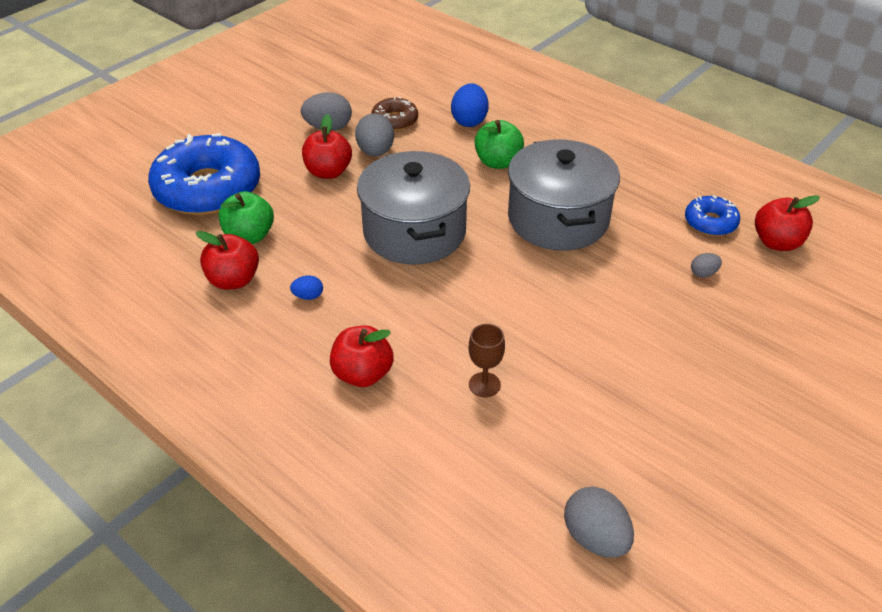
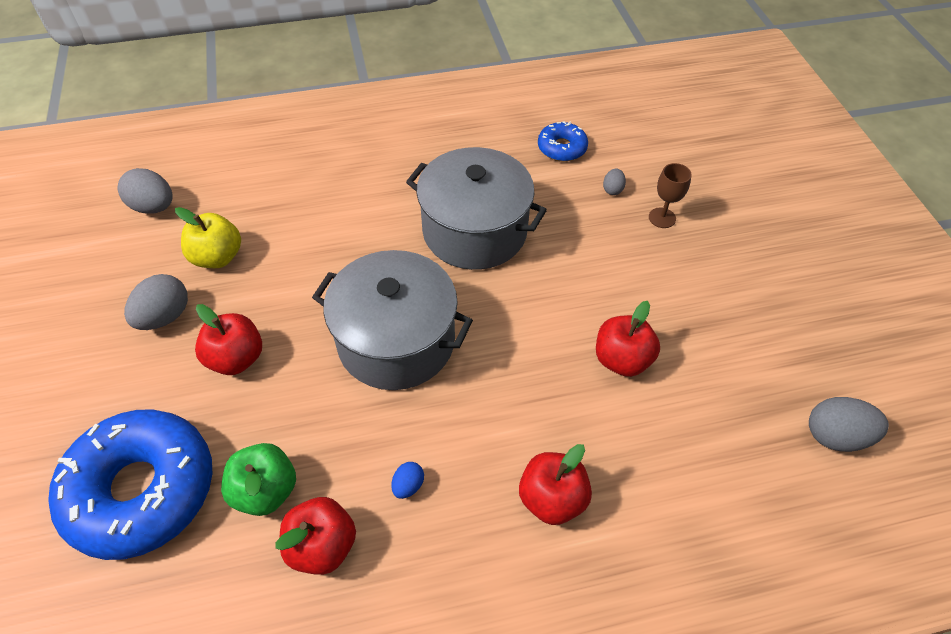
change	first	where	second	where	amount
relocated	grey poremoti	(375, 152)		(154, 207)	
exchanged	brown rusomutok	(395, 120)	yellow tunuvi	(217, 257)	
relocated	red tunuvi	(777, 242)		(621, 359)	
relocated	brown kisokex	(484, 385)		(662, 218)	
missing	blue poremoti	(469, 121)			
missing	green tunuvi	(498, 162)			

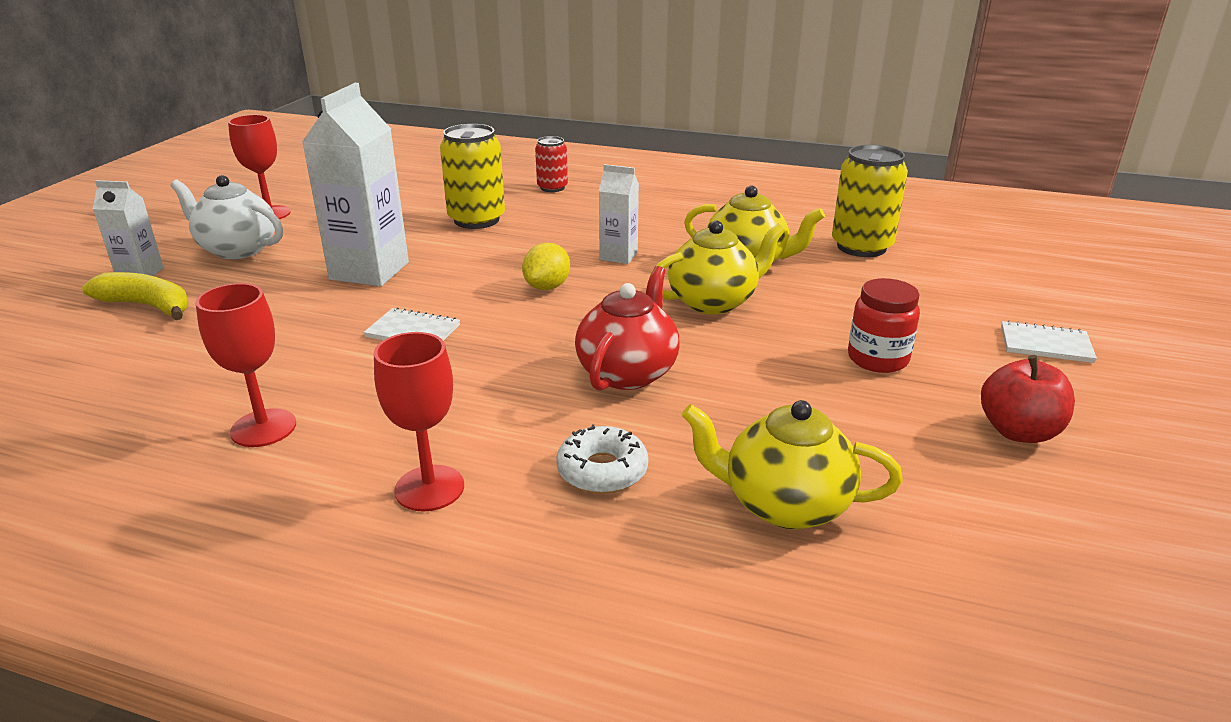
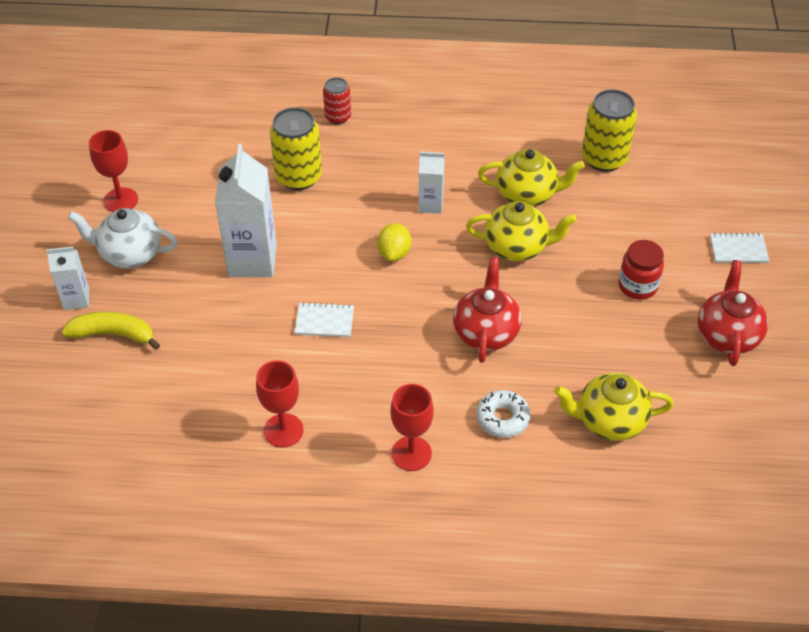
change	first	where	second	where	amount
spun	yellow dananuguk	(713, 302)		(517, 247)	45 degrees clockwise
exchanged	red tunuvi	(1018, 431)	red dananuguk	(727, 335)	

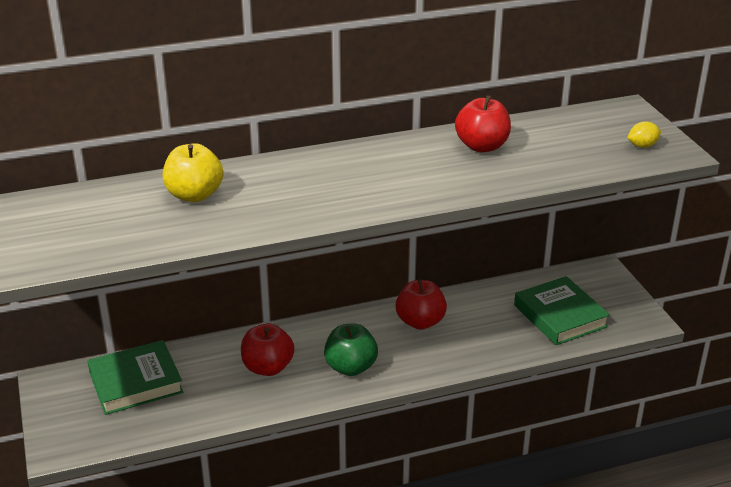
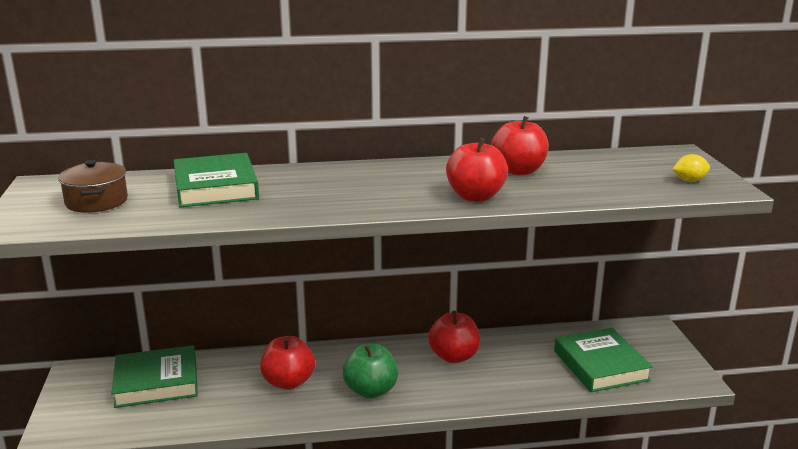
change	first	where	second	where	amount
appeared			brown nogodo	(96, 201)	
exchanged	yellow tunuvi	(194, 195)	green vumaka	(216, 187)	
appeared			red tunuvi	(475, 197)	

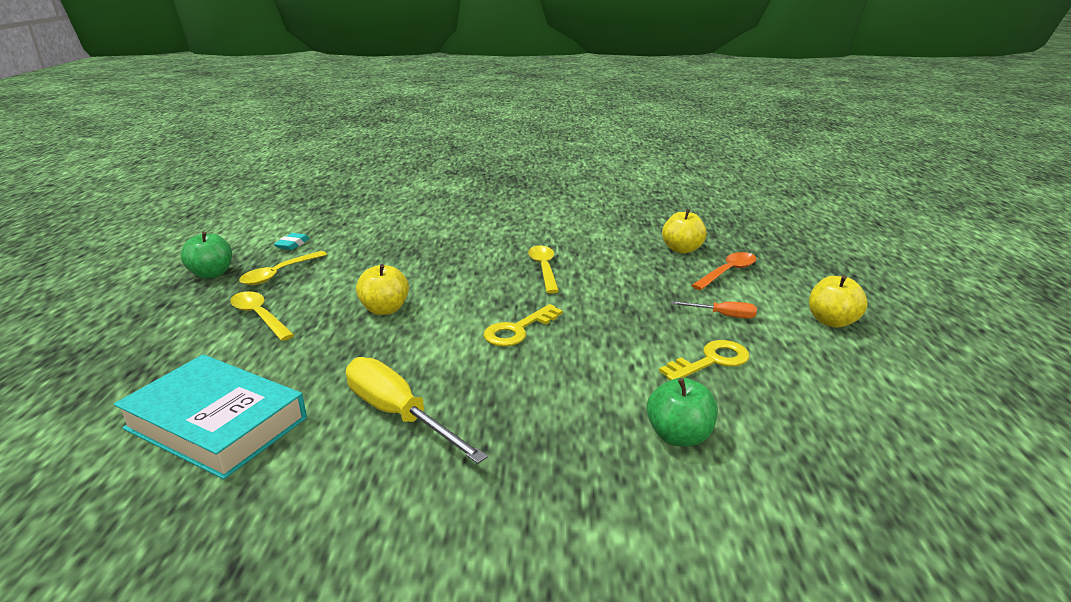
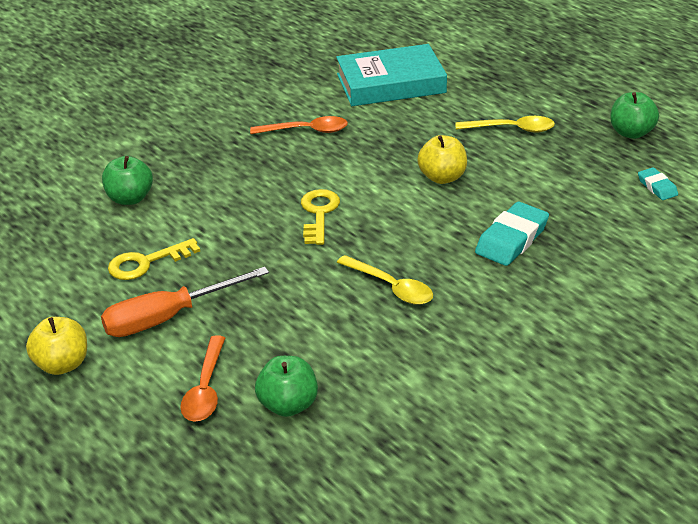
change	first	where	second	where	amount
size	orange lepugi	(723, 315)		(168, 318)	x1.94
spun	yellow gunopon	(711, 361)		(146, 263)	45 degrees clockwise
exchanged	yellow lepugi	(398, 414)	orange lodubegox	(306, 131)	
colour	yellow tunuvi	(682, 249)	green tunuvi	(288, 405)	
appeared			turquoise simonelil	(511, 239)	
missing	yellow lodubegox	(279, 274)			

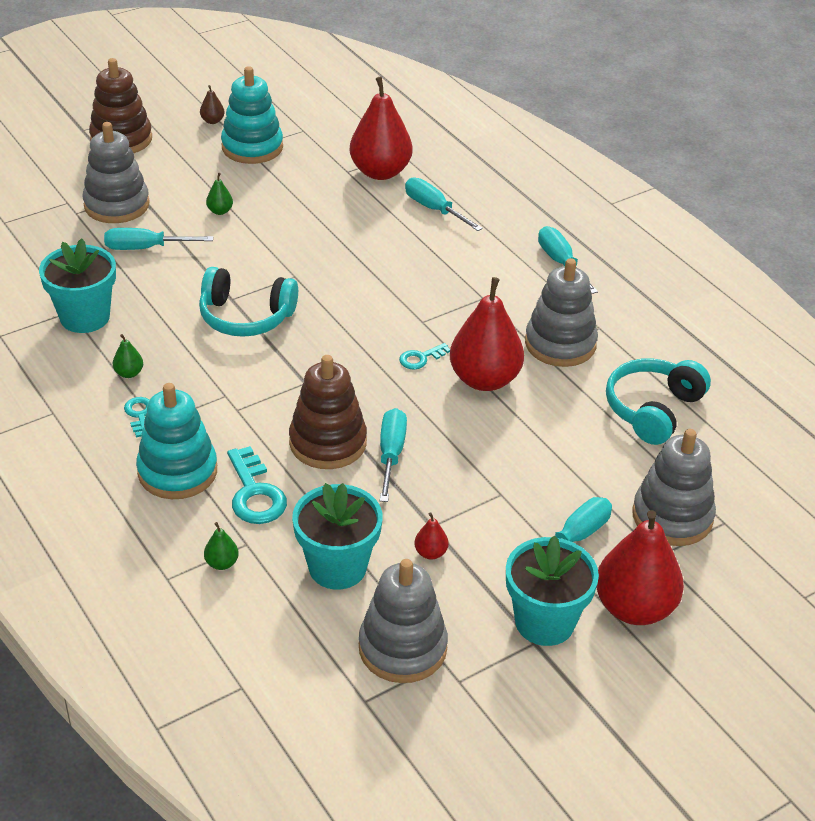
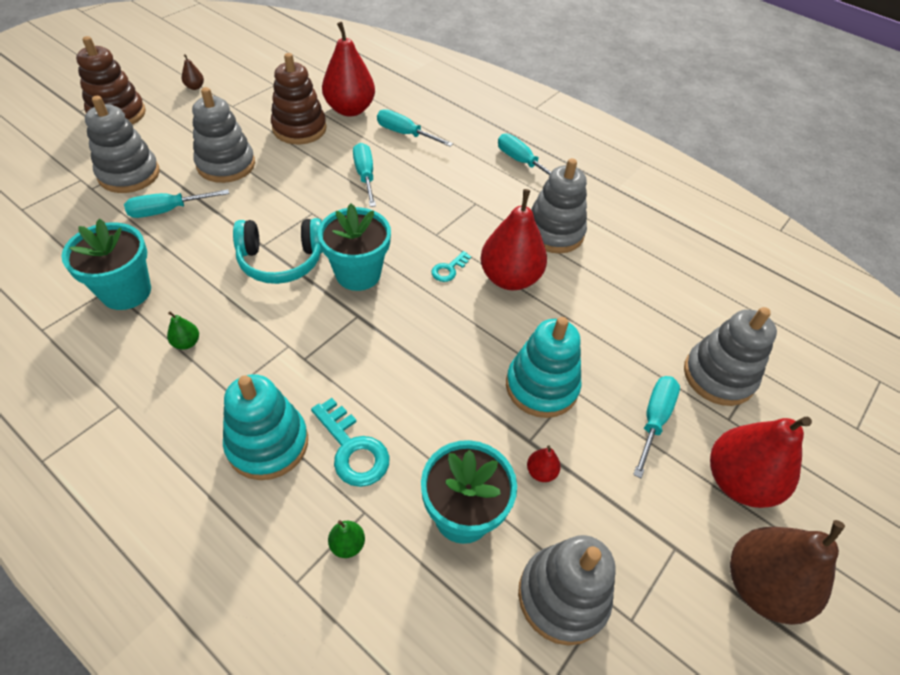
change	first	where	second	where	amount
exchanged	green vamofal	(220, 211)	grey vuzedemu	(226, 165)	
relocated	brown vuzedemu	(328, 443)		(299, 128)	
relocated	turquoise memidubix	(544, 622)		(358, 274)	
relocated	turquoise lepugi	(391, 454)		(365, 176)	
relocated	turquoise vuzedemu	(252, 147)		(541, 386)	
appeared			brown vamofal	(760, 585)	
missing	turquoise gunopon	(139, 415)			
missing	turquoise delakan	(653, 409)			

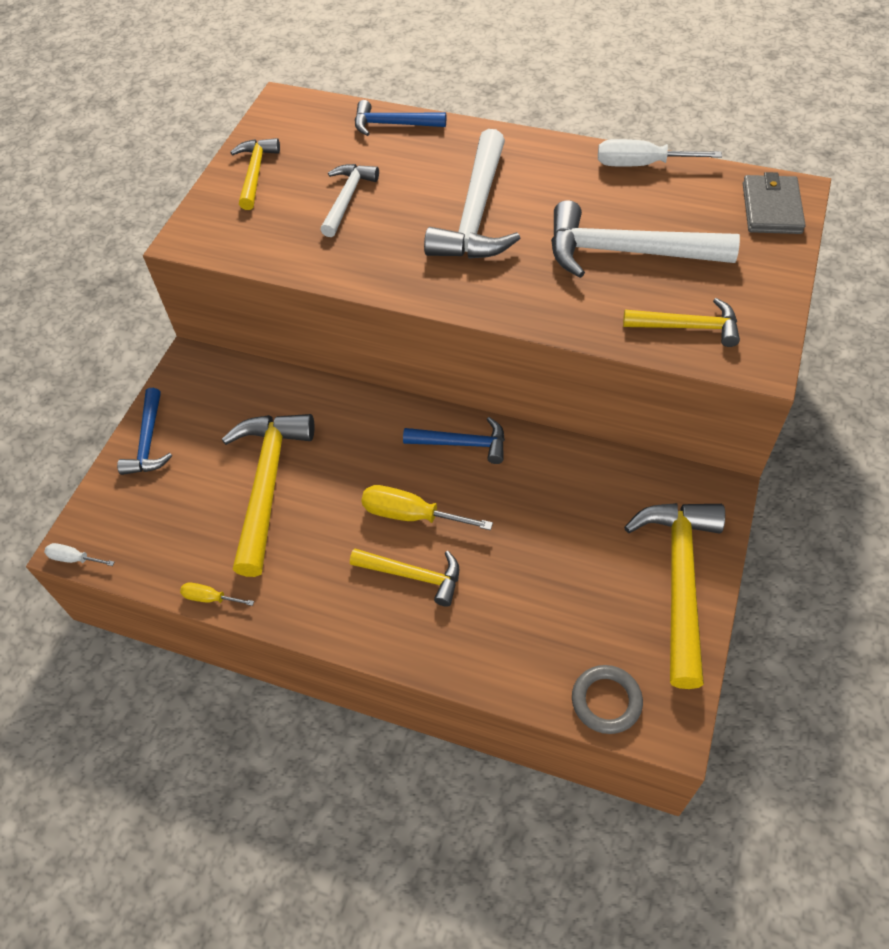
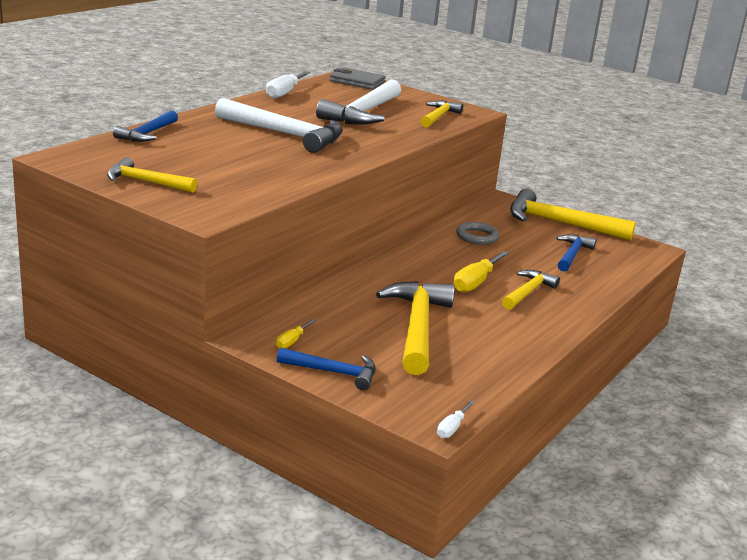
change	first	where	second	where	amount
relocated	yellow lepugi	(210, 598)		(292, 341)	
spun	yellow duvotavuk	(267, 484)		(417, 327)	75 degrees clockwise
relocated	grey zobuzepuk	(606, 701)		(477, 236)	
relocated	blue duvotavuk	(462, 444)		(572, 255)	
missing	white duvotavuk	(347, 199)			

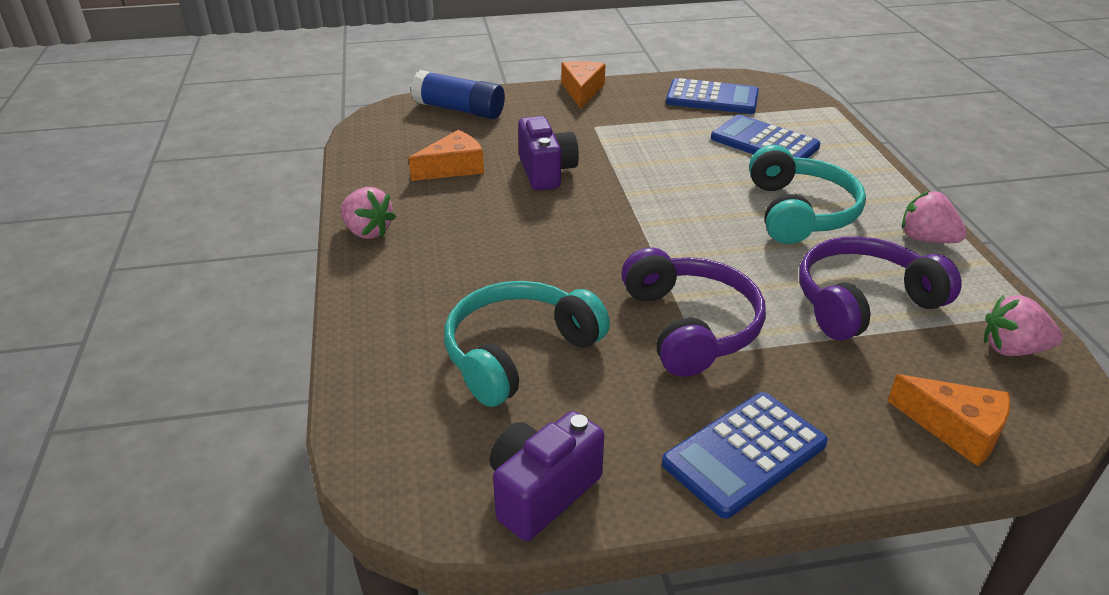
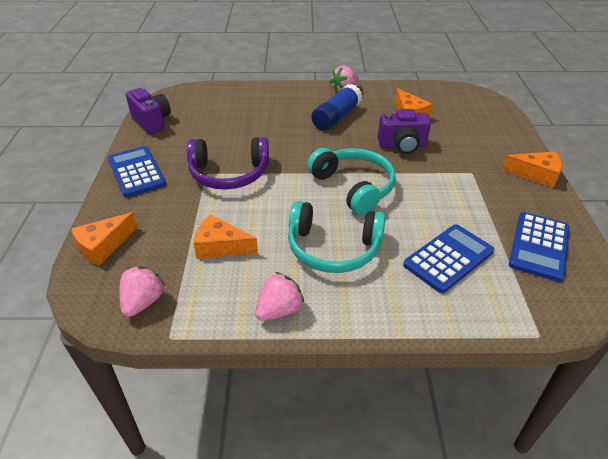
change	first	where	second	where	amount
exchanged	purple delakan	(862, 301)	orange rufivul	(221, 246)	
relocated	turquoise delakan	(518, 353)		(354, 187)	
relocated	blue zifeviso	(459, 110)		(336, 117)	

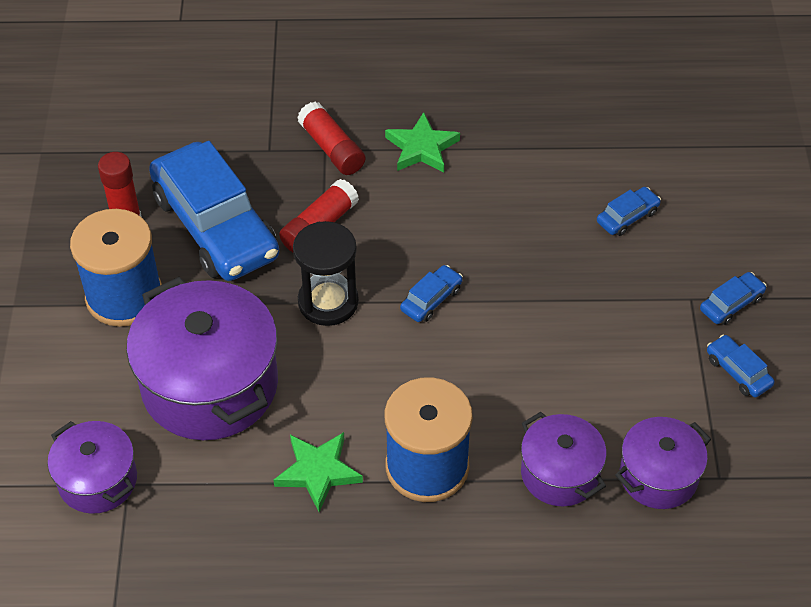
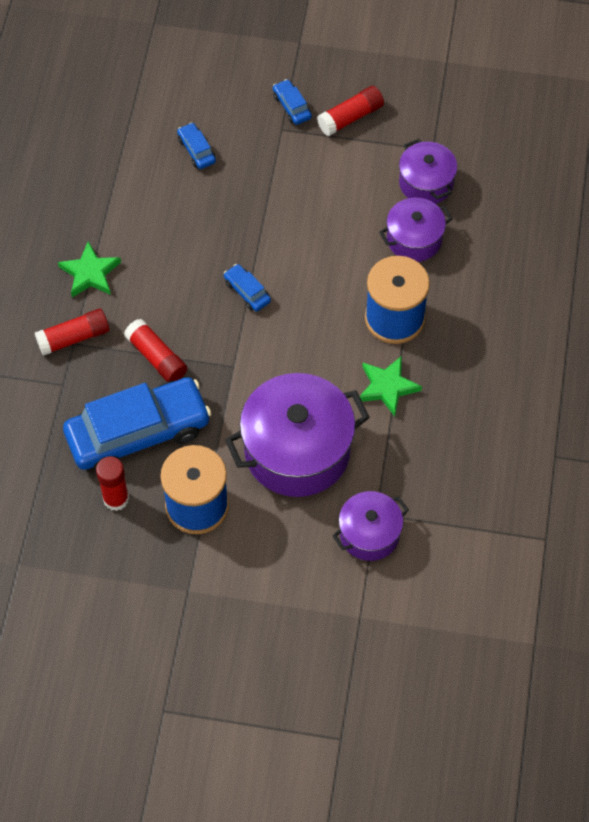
change	first	where	second	where	amount
exchanged	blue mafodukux	(738, 372)	red zifeviso	(350, 117)	
missing	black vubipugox	(328, 302)			

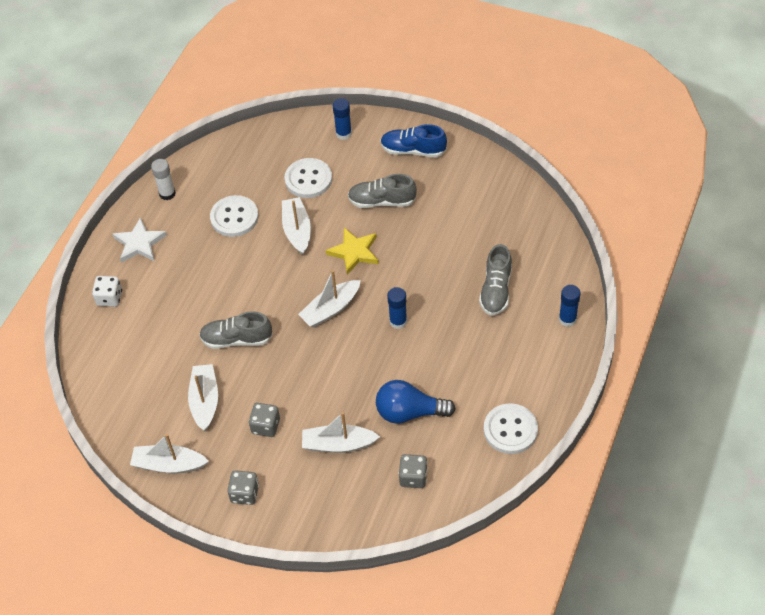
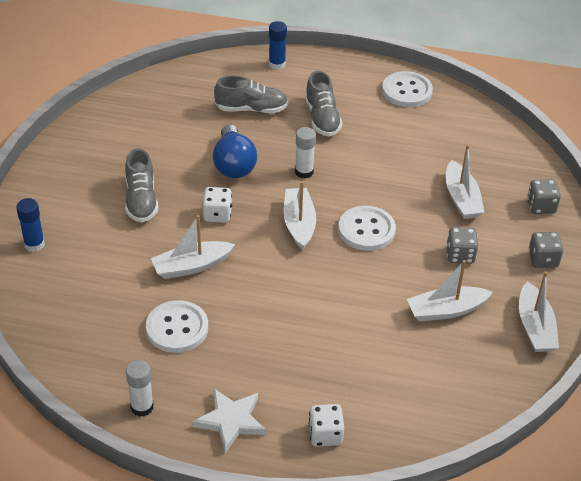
change	first	where	second	where	amount
exchanged	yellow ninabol	(354, 252)	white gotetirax	(217, 214)	
relocated	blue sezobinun	(409, 412)		(233, 164)	
spun	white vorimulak	(331, 309)		(299, 224)	135 degrees counterclockwise
colour	blue zifeviso	(398, 321)	white zifeviso	(304, 172)	
relocated	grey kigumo	(236, 339)		(322, 118)	
relocated	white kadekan	(308, 179)		(366, 230)	
relocated	grey gotetirax	(413, 477)		(541, 206)	
missing	blue kigumo	(413, 150)			

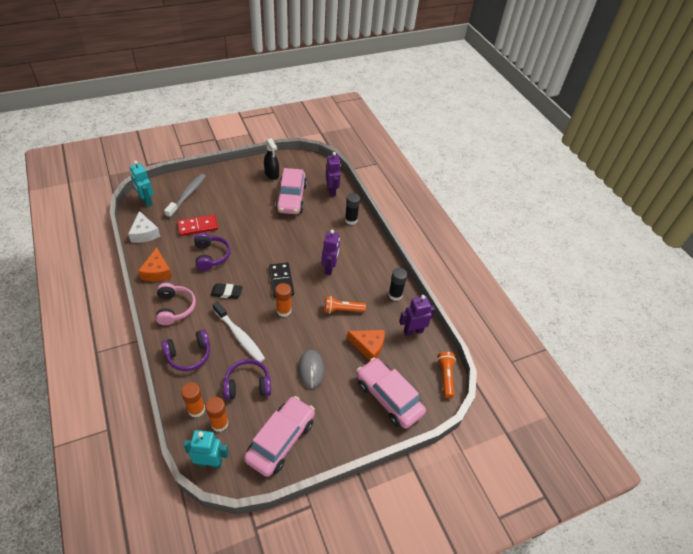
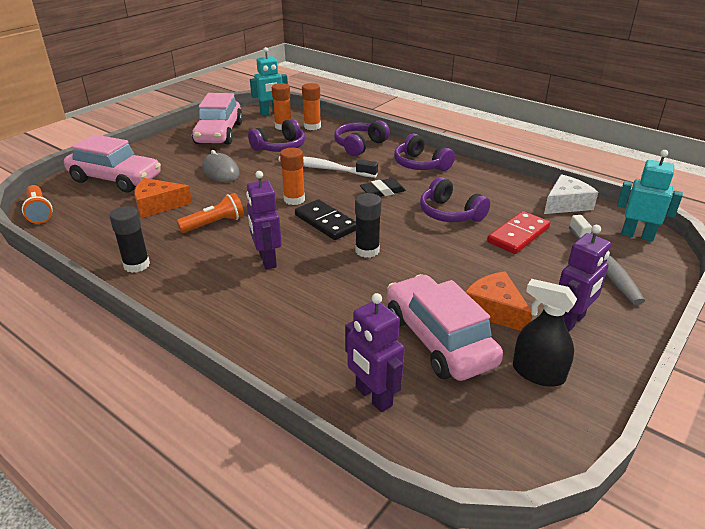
change	first	where	second	where	amount
relocated	black zifeviso	(351, 220)		(367, 250)	
colour	pink delakan	(175, 308)	purple delakan	(420, 164)	
relocated	orange rufivul	(157, 271)		(494, 310)	
spun	white rufivul	(144, 233)		(566, 204)	105 degrees clockwise
relocated	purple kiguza	(413, 331)		(571, 321)	

